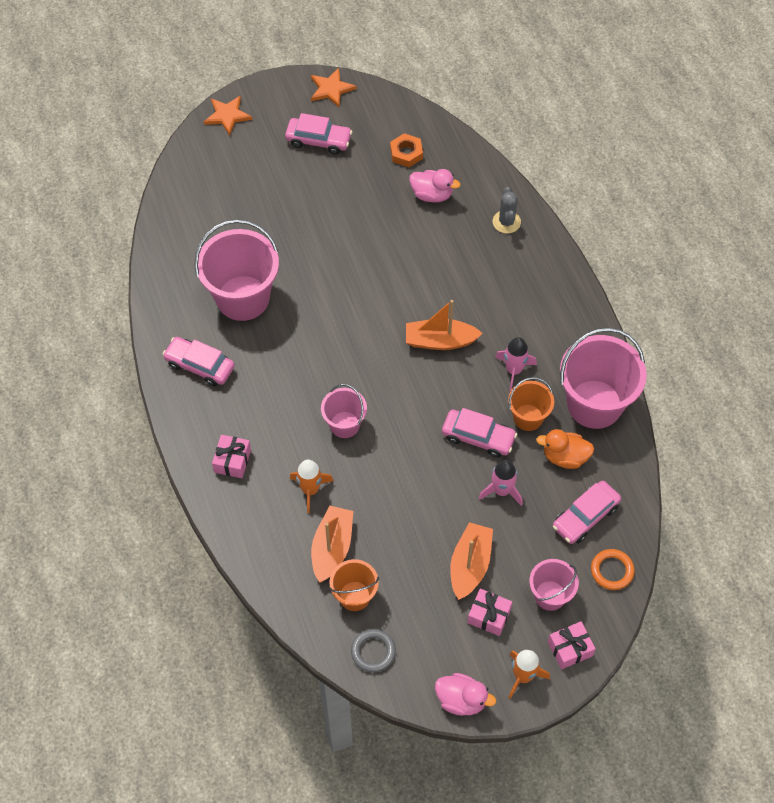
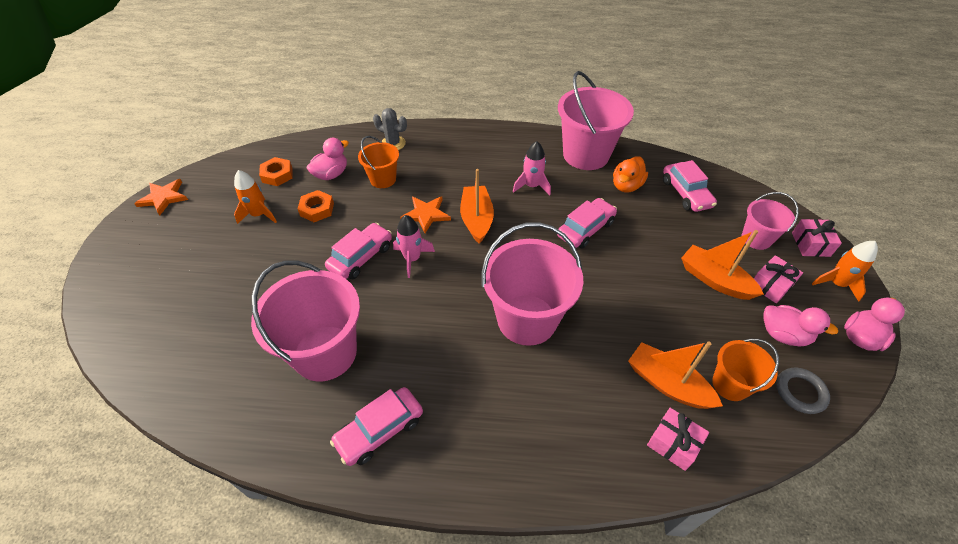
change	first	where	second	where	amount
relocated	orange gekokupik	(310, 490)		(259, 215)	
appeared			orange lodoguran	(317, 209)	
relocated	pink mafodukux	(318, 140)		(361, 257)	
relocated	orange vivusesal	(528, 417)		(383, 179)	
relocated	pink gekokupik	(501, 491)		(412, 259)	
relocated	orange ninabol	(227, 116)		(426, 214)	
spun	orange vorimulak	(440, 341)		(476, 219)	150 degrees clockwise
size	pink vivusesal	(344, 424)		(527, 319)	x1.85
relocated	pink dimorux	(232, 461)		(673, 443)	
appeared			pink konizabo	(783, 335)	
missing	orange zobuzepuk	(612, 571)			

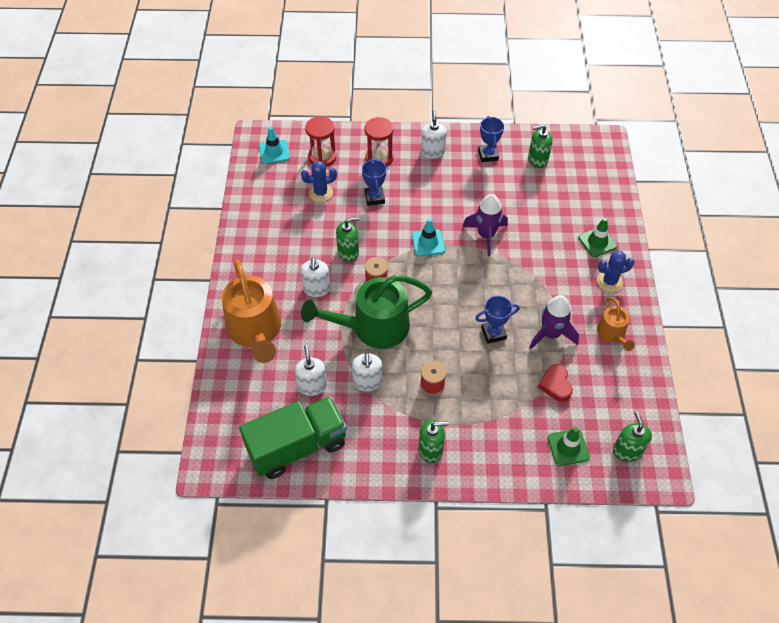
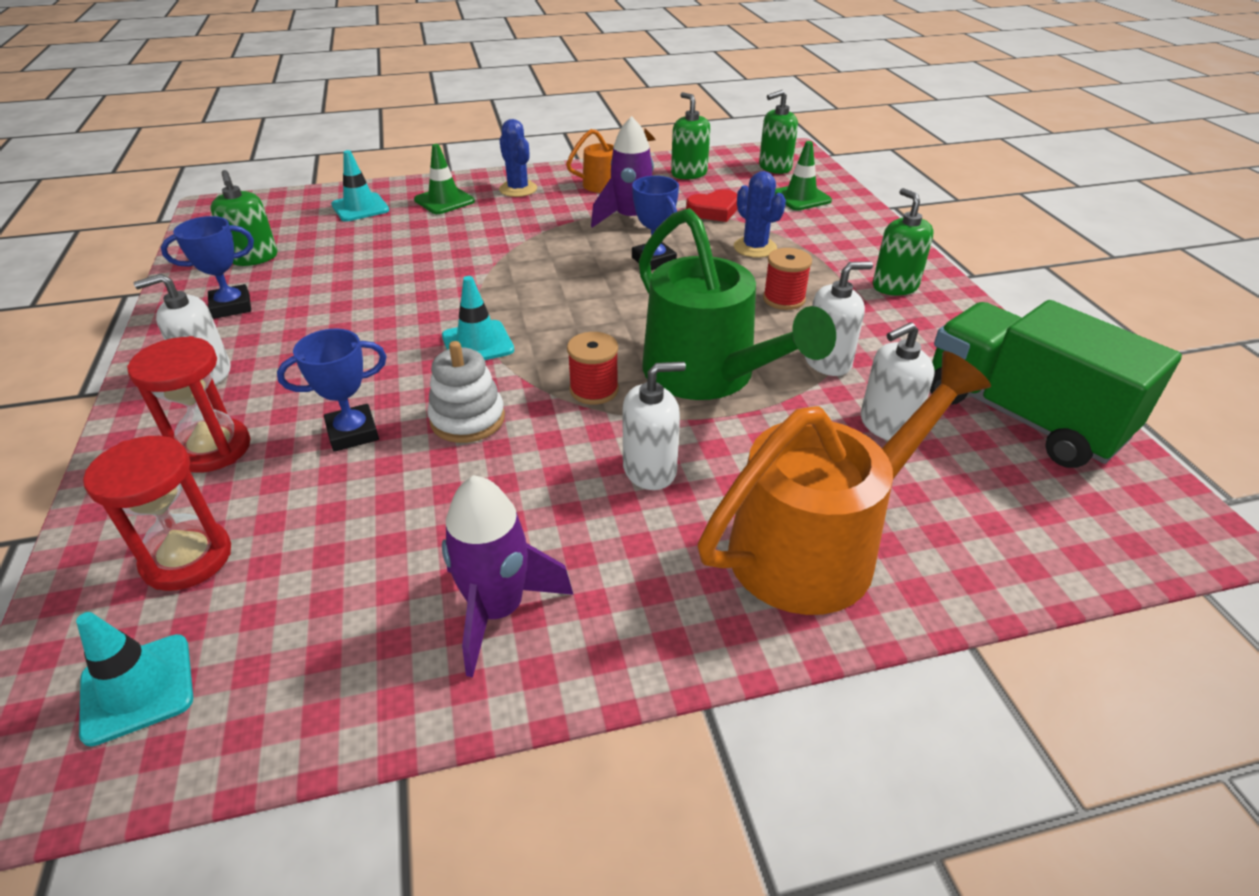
change	first	where	second	where	amount
appeared			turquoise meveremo	(360, 208)	
appeared			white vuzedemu	(467, 419)	
relocated	purple gekokupik	(486, 235)		(498, 610)	
relocated	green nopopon	(348, 252)		(689, 173)	
relocated	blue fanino	(321, 193)		(755, 247)	

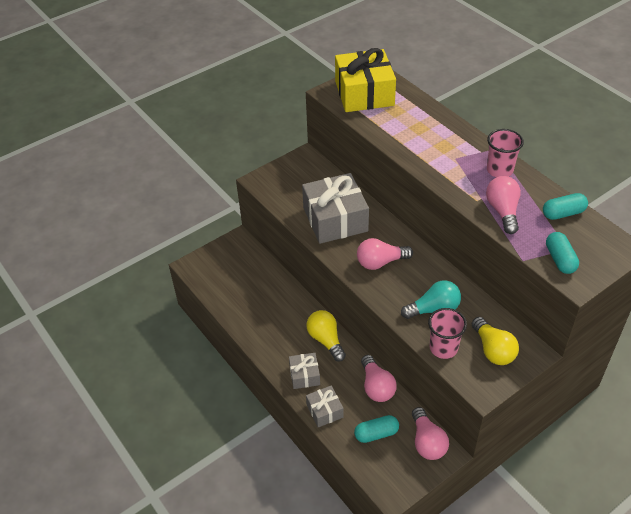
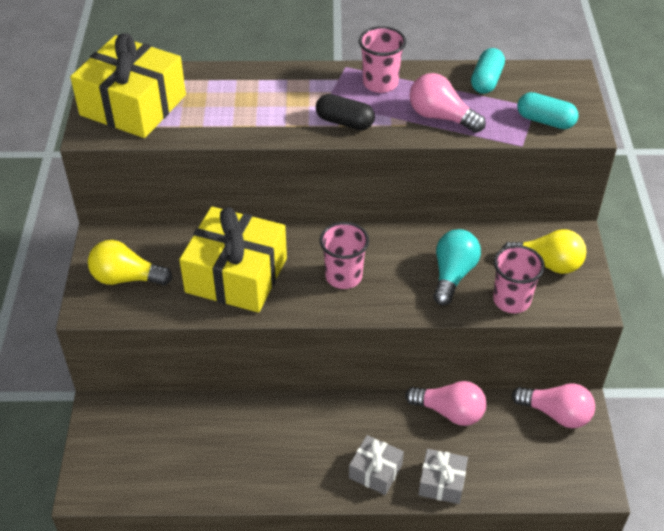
change	first	where	second	where	amount
relocated	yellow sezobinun	(326, 340)		(126, 278)	
colour	grey dimorux	(335, 219)	yellow dimorux	(236, 275)	
appeared			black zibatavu	(345, 122)	
exchanged	pink sezobinun	(380, 262)	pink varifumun	(343, 276)	
missing	turquoise zibatavu	(376, 434)			

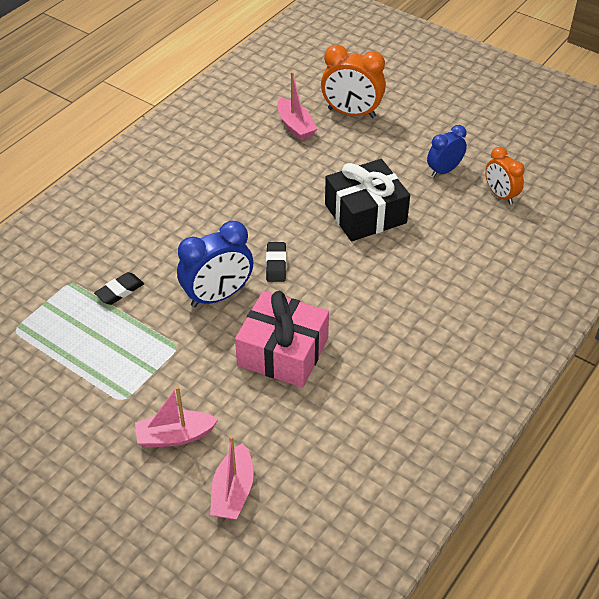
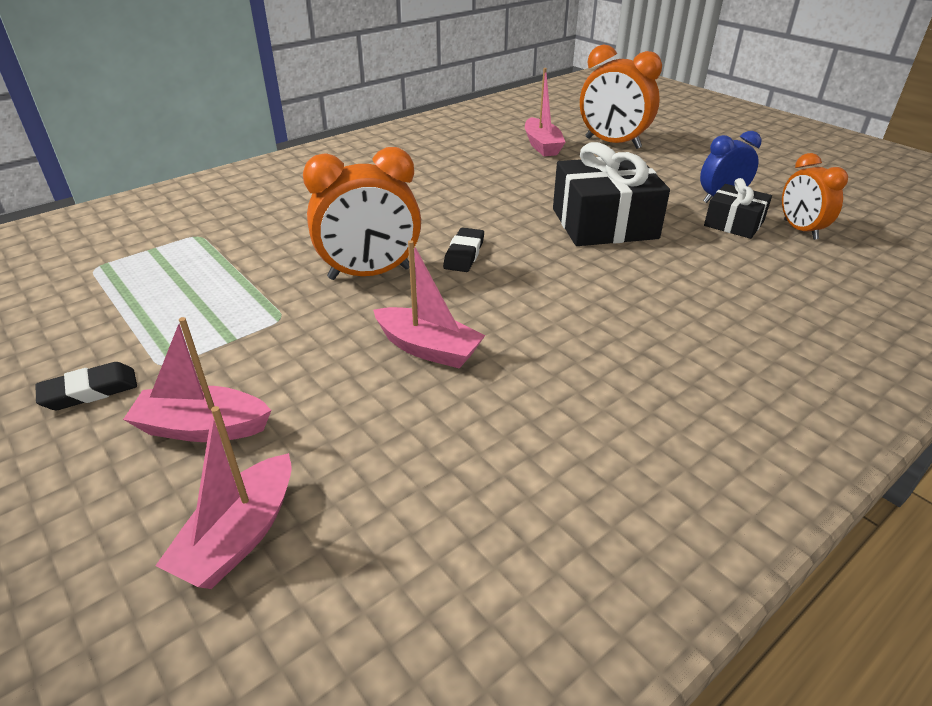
change	first	where	second	where	amount
relocated	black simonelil	(120, 291)		(90, 391)	
colour	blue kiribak	(218, 296)	orange kiribak	(370, 273)	
exchanged	pink dimorux	(283, 352)	pink vorimulak	(428, 348)	
appeared			black dimorux	(734, 223)	

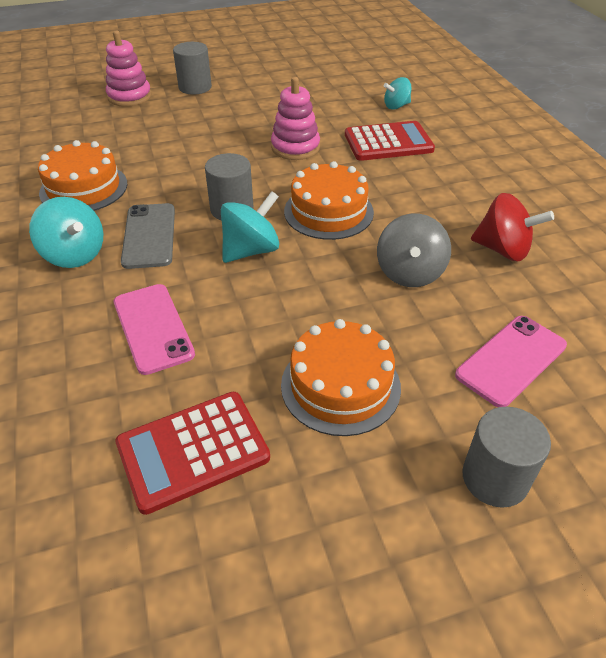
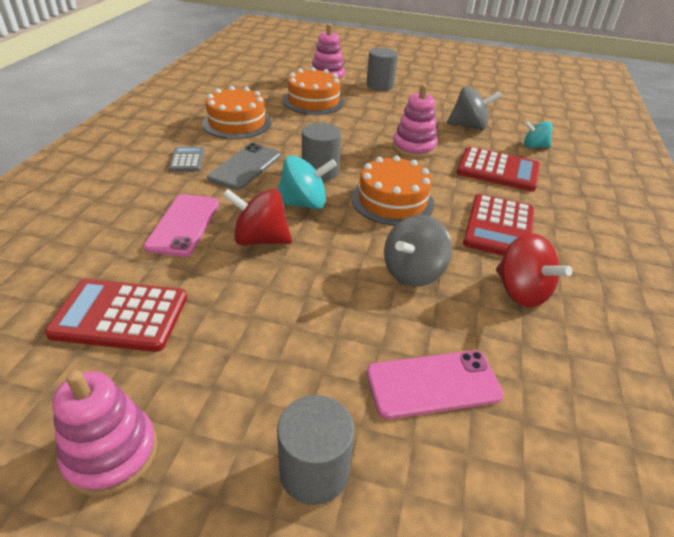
change	first	where	second	where	amount
appeared			pink vuzedemu	(111, 453)	
exchanged	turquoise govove	(74, 255)	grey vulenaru	(187, 160)	
appeared			red govove	(260, 239)	
relocated	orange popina	(340, 385)		(313, 101)	
appeared			grey govove	(469, 126)	
appeared			red vulenaru	(499, 227)	

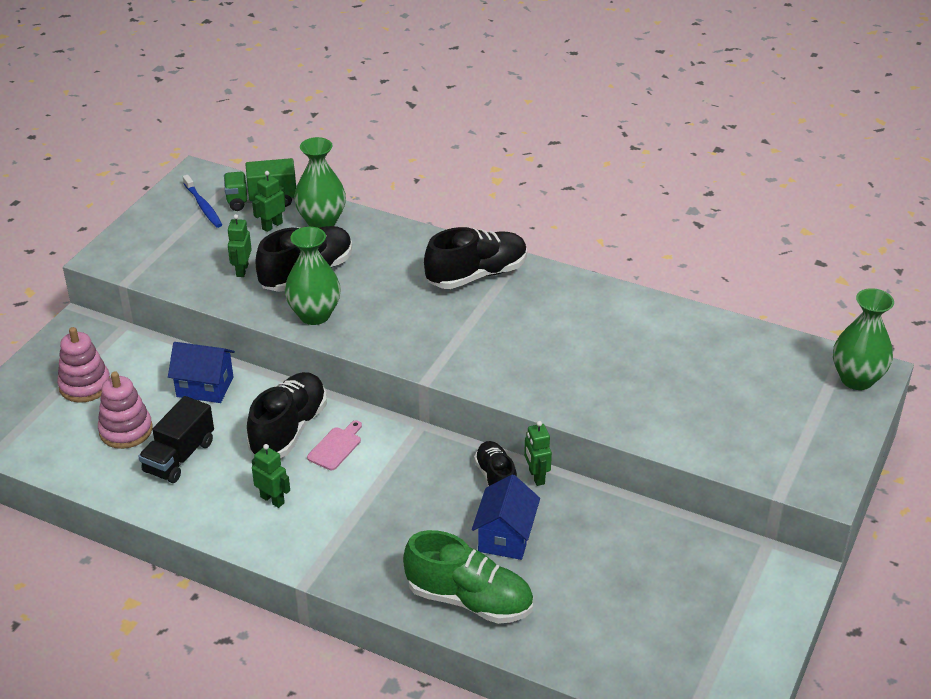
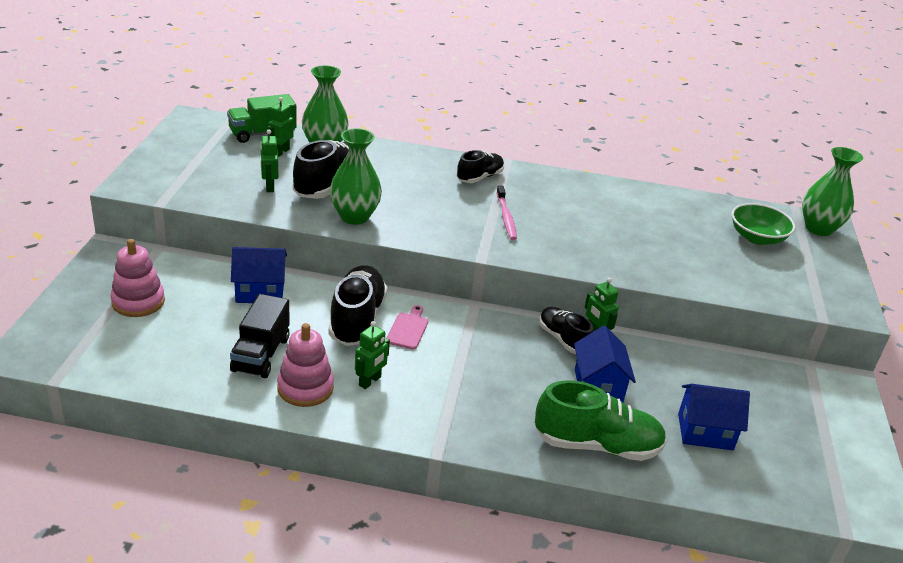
change	first	where	second	where	amount
relocated	pink vuzedemu	(126, 430)		(305, 388)	
spun	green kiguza	(272, 500)		(370, 381)	105 degrees clockwise
size	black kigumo	(476, 275)		(479, 177)	x0.62
appeared			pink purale	(506, 217)	
appeared			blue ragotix	(705, 432)	
appeared			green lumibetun	(757, 238)	
missing	blue purale	(203, 206)			

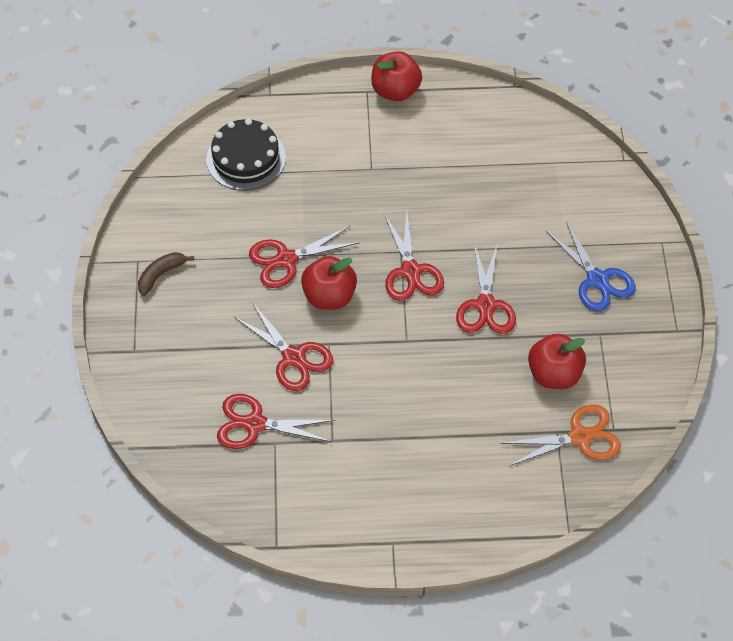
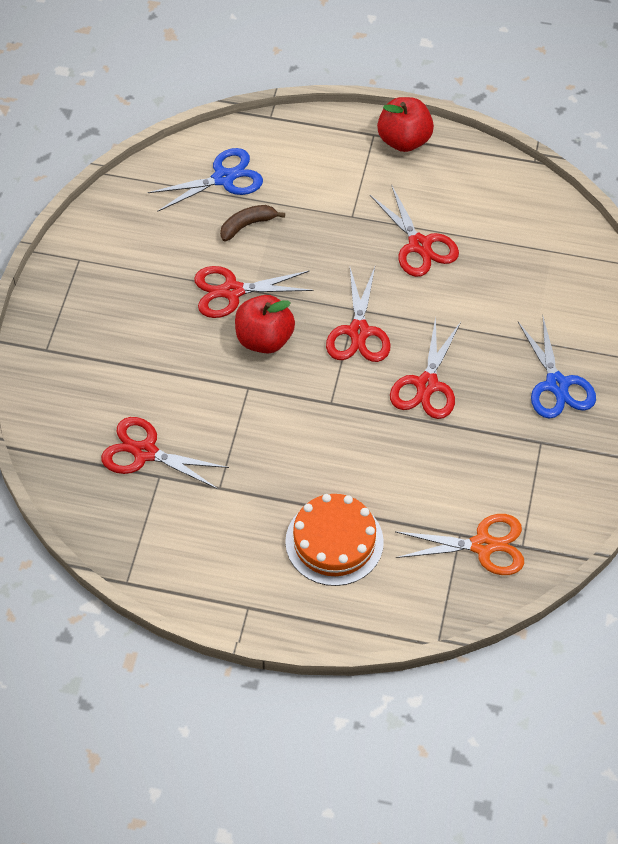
change	first	where	second	where	amount
exchanged	black popina	(246, 158)	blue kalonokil	(224, 178)	
relocated	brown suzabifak	(161, 275)		(247, 225)	
appeared			orange popina	(334, 541)	
relocated	red kalonokil	(294, 357)		(420, 245)	
missing	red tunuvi	(554, 374)			

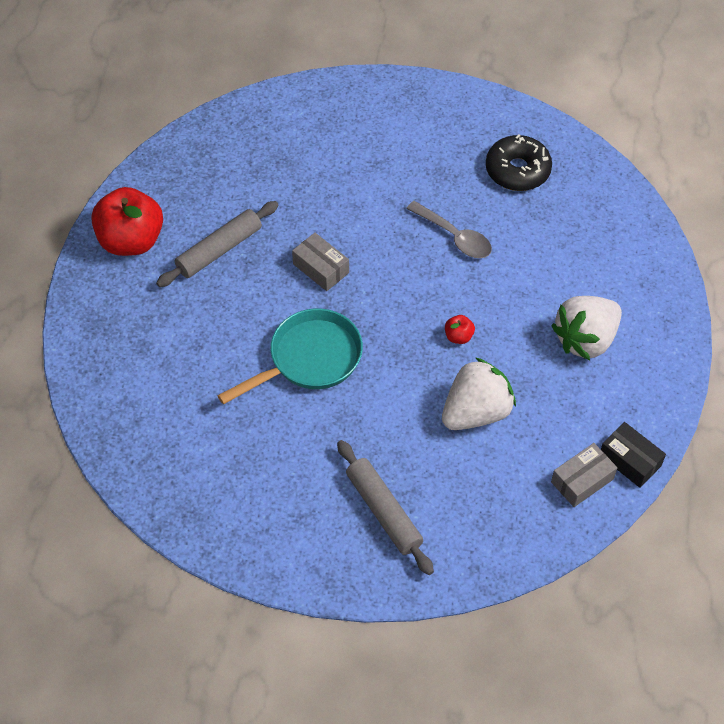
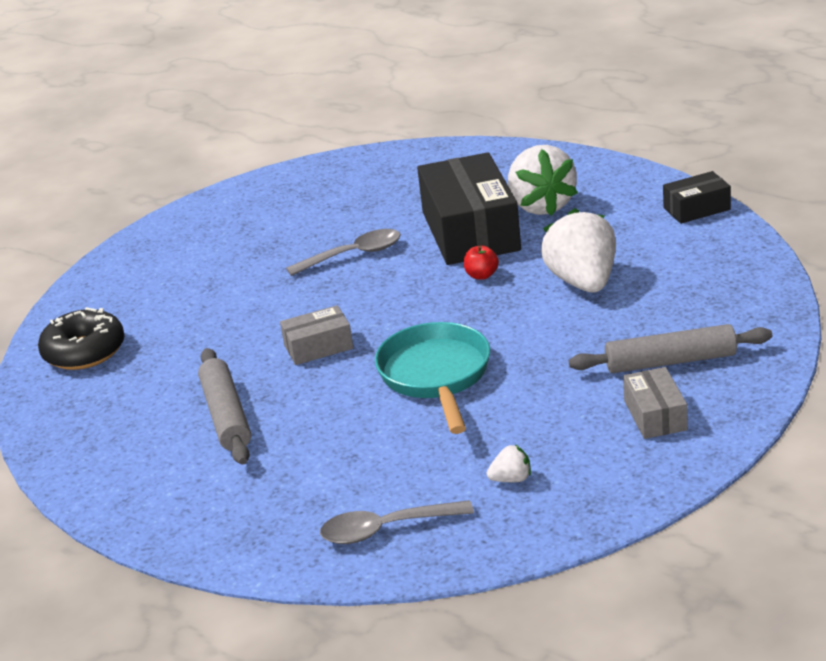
change	first	where	second	where	amount
relocated	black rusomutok	(517, 170)		(84, 351)	
appeared			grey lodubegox	(386, 529)	
appeared			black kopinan	(470, 231)	
appeared			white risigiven	(511, 479)	
relocated	grey kopinan	(582, 480)		(655, 415)	
missing	red tunuvi	(131, 241)			

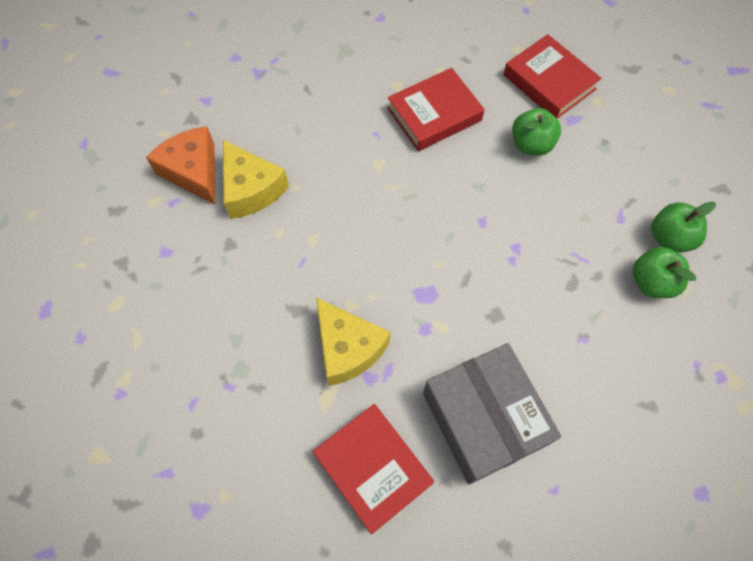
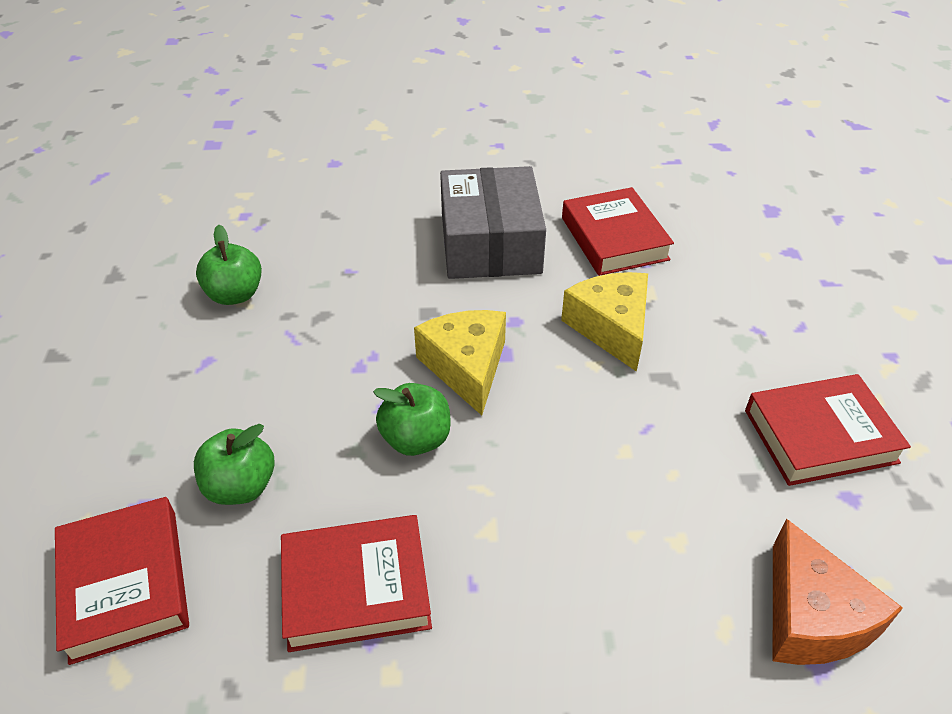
change	first	where	second	where	amount
relocated	green tunuvi	(669, 238)		(416, 439)	
relocated	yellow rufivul	(251, 189)		(466, 367)	
appeared			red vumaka	(820, 436)	

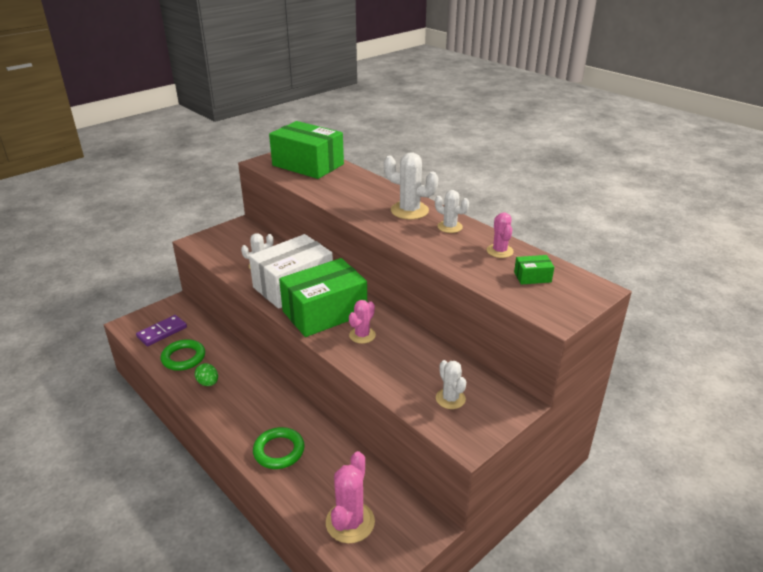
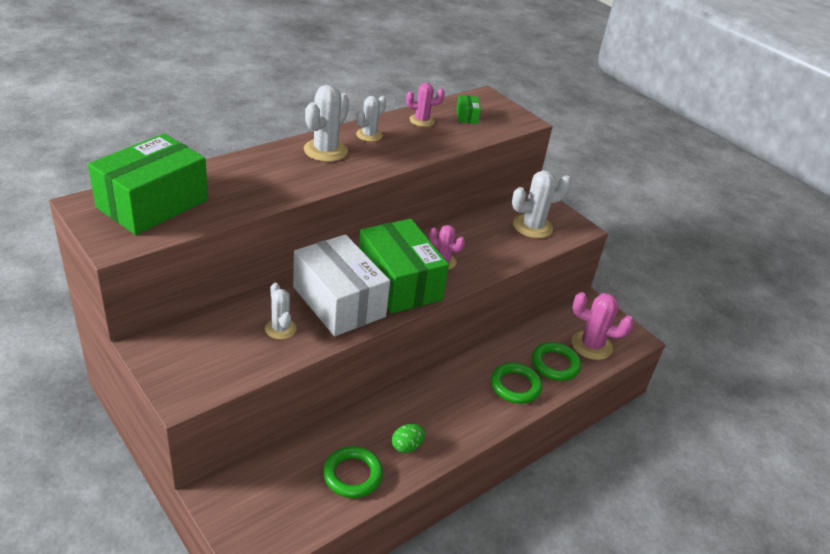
change	first	where	second	where	amount
size	white fanino	(450, 399)		(532, 226)	x1.59
appeared			green zobuzepuk	(555, 364)	
missing	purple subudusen	(162, 332)			

